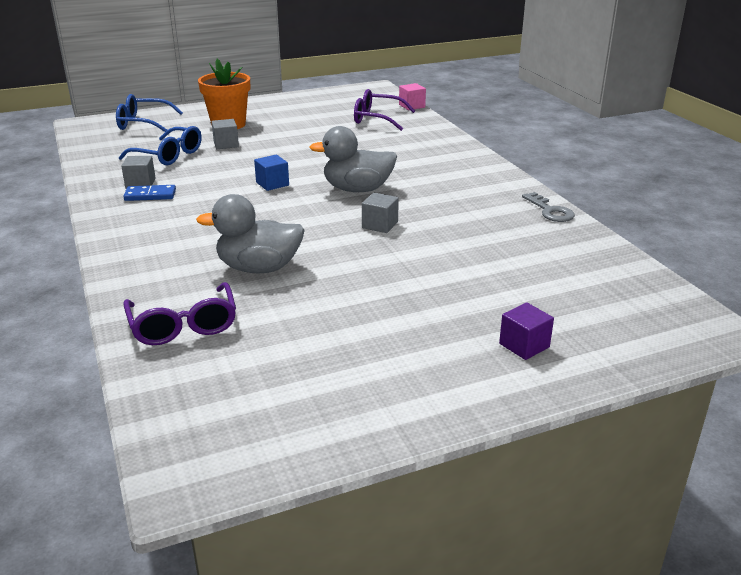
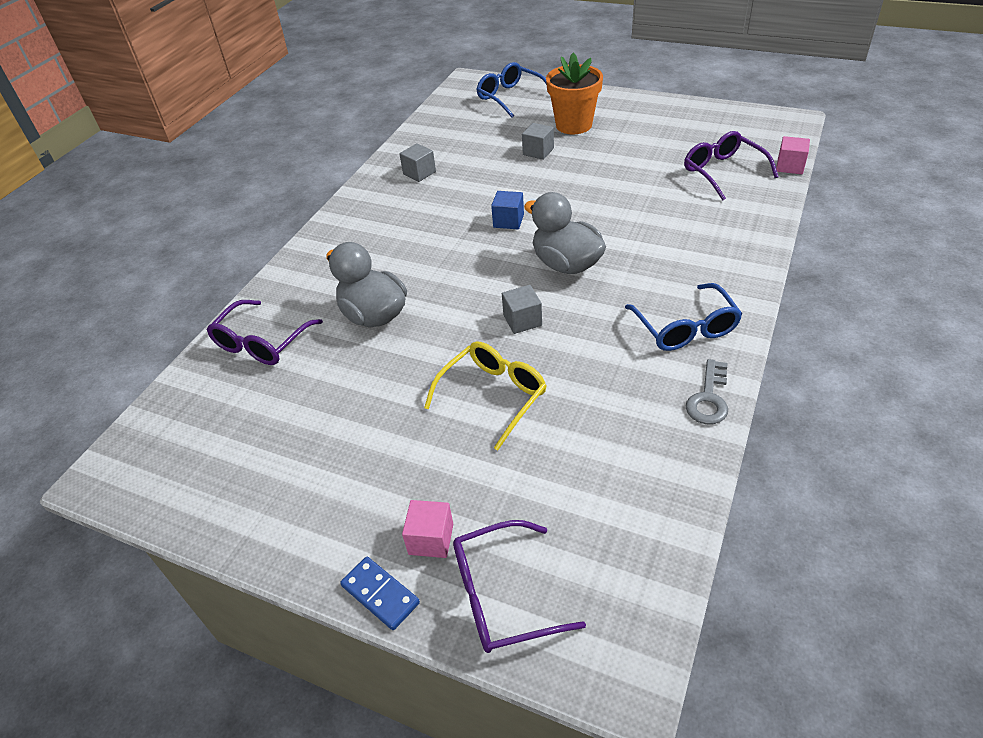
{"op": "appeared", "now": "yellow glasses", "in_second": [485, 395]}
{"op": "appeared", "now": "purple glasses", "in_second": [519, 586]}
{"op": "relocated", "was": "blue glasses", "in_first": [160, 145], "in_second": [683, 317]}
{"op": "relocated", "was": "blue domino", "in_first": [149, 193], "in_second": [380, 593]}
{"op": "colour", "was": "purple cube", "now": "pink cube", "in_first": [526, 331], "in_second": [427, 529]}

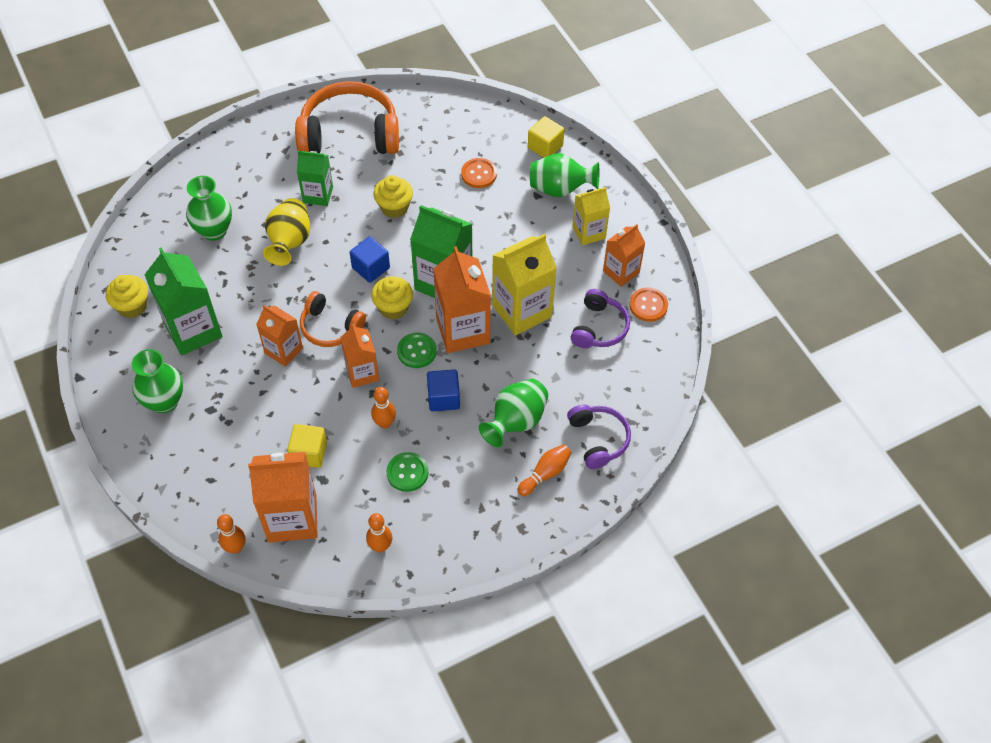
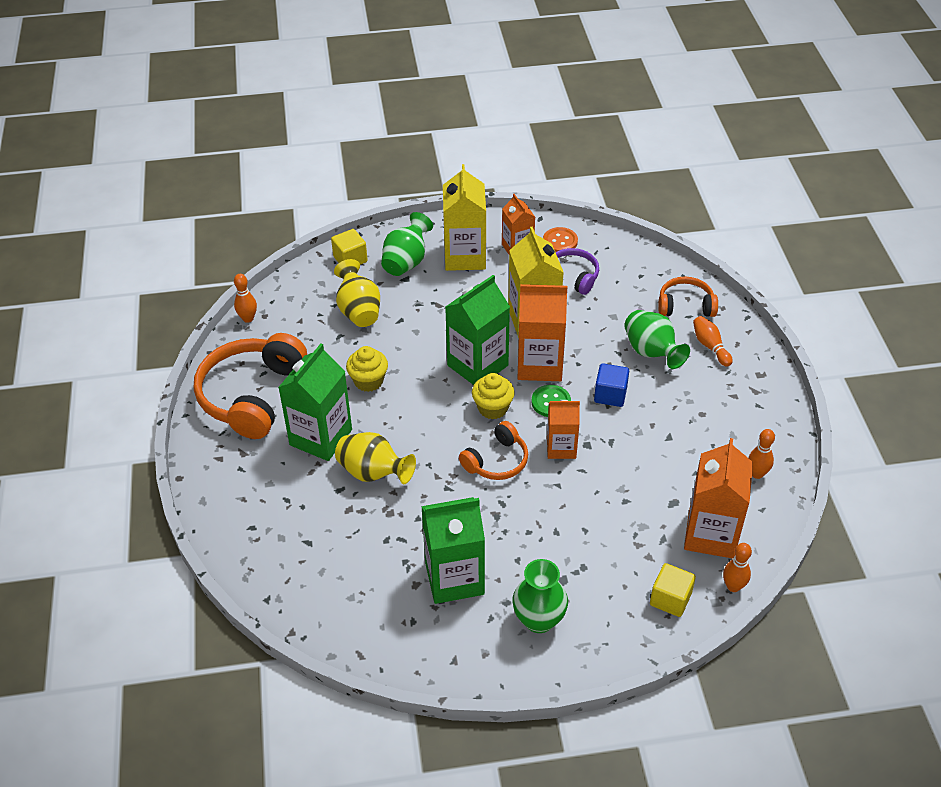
{"op": "missing", "was": "yellow cupcake", "in_first": [127, 296]}
{"op": "missing", "was": "green vase", "in_first": [209, 208]}
{"op": "missing", "was": "orange carton", "in_first": [279, 336]}
{"op": "missing", "was": "blue cube", "in_first": [370, 260]}
{"op": "missing", "was": "green button", "in_first": [407, 472]}
{"op": "relocated", "was": "yellow cube", "in_first": [307, 446], "in_second": [673, 590]}
{"op": "relocated", "was": "orange bowling pin", "in_first": [383, 408], "in_second": [245, 298]}
{"op": "exchanged", "was": "orange button", "now": "yellow vase", "in_first": [479, 173], "in_second": [357, 293]}
{"op": "colour", "was": "purple headphones", "now": "orange headphones", "in_first": [599, 436], "in_second": [688, 296]}
{"op": "size", "was": "green carton", "in_first": [315, 178], "in_second": [315, 402], "ratio": 1.63}
{"op": "size", "was": "yellow carton", "in_first": [591, 216], "in_second": [464, 217], "ratio": 1.63}

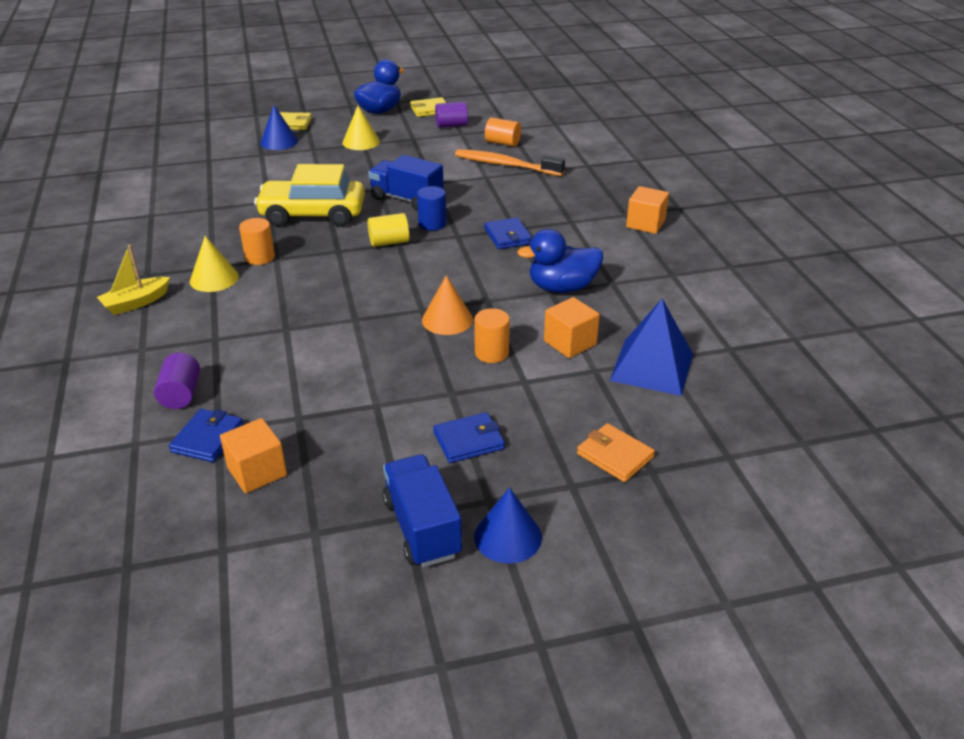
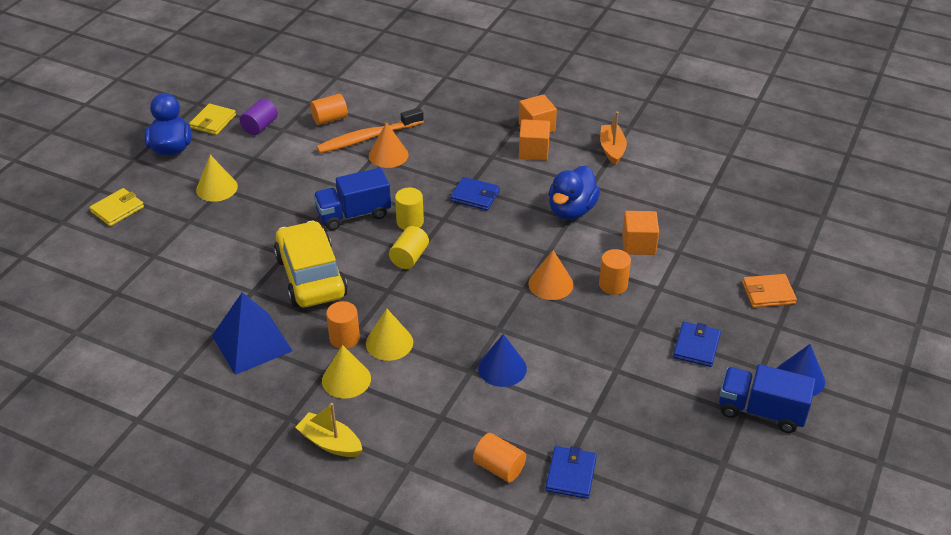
{"op": "appeared", "now": "yellow cone", "in_second": [389, 335]}
{"op": "appeared", "now": "orange cone", "in_second": [388, 145]}
{"op": "appeared", "now": "orange boat", "in_second": [613, 138]}
{"op": "relocated", "was": "orange cube", "in_first": [253, 455], "in_second": [534, 140]}
{"op": "relocated", "was": "blue cone", "in_first": [279, 127], "in_second": [502, 360]}
{"op": "relocated", "was": "blue pyramid", "in_first": [651, 347], "in_second": [252, 333]}
{"op": "colour", "was": "purple cylinder", "now": "orange cylinder", "in_first": [177, 381], "in_second": [499, 457]}
{"op": "colour", "was": "blue cylinder", "now": "yellow cylinder", "in_first": [431, 208], "in_second": [409, 209]}
{"op": "spun", "was": "yellow boat", "in_first": [133, 280], "in_second": [328, 430], "clockwise": 120}
{"op": "spun", "was": "blue wallet", "in_first": [206, 435], "in_second": [571, 472], "clockwise": 45}
{"op": "spun", "was": "yellow car", "in_first": [309, 195], "in_second": [311, 264], "clockwise": 120}

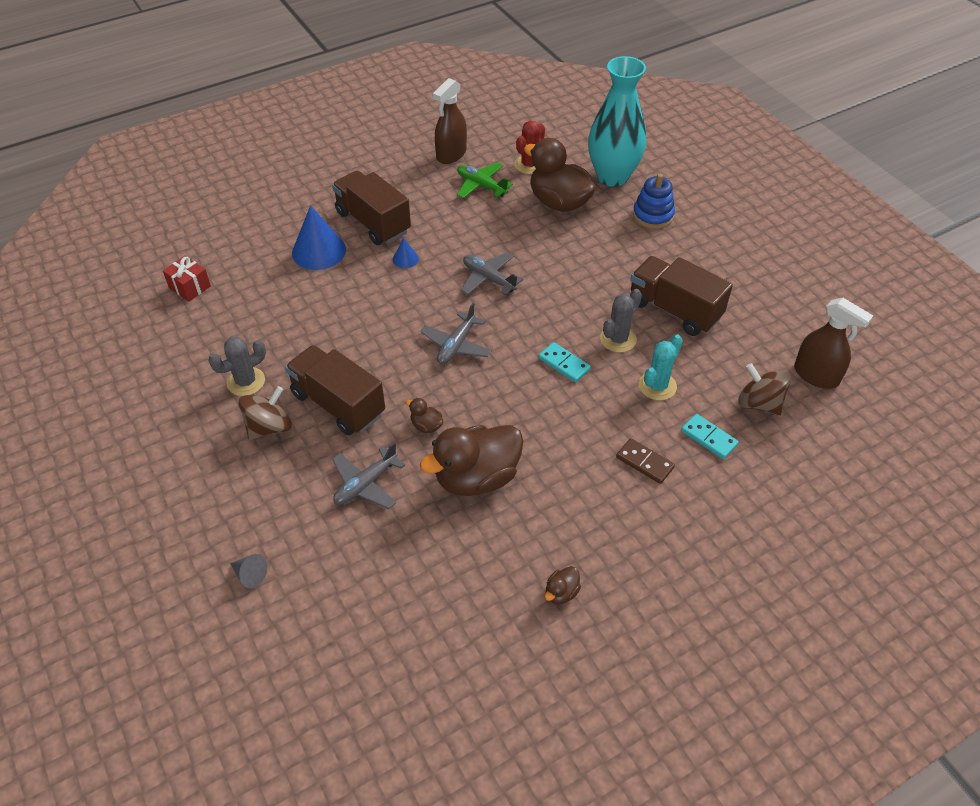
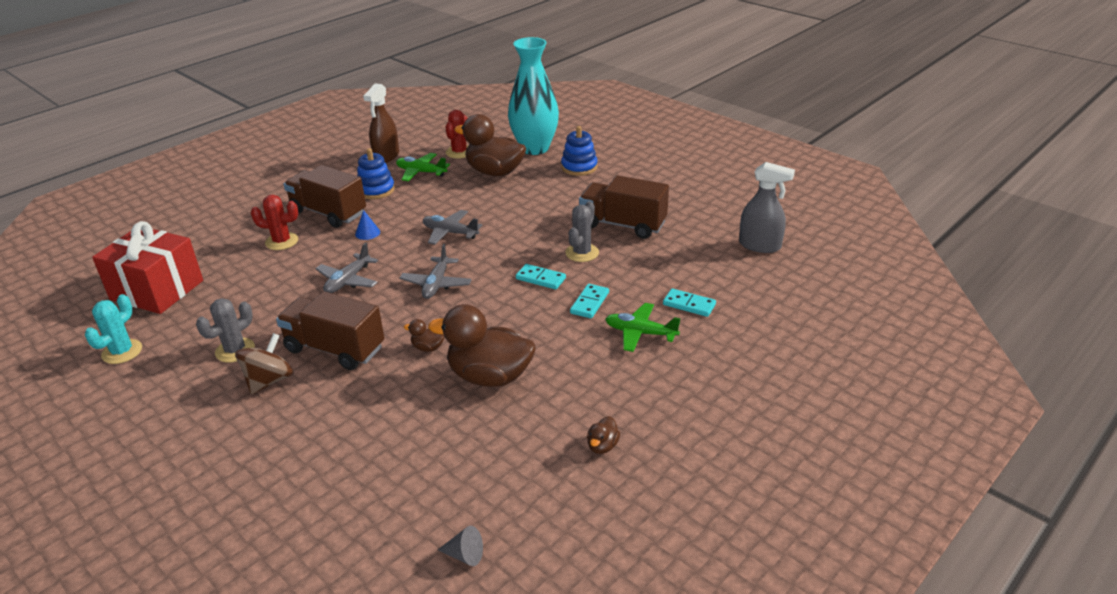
{"op": "missing", "was": "brown spinning top", "in_first": [764, 389]}
{"op": "appeared", "now": "blue stacking toy", "in_second": [376, 173]}
{"op": "appeared", "now": "turquoise domino", "in_second": [589, 301]}
{"op": "relocated", "was": "grey cone", "in_first": [248, 571], "in_second": [460, 546]}
{"op": "relocated", "was": "grey plane", "in_first": [368, 475], "in_second": [346, 268]}
{"op": "relocated", "was": "turquoise cactus", "in_first": [661, 367], "in_second": [113, 329]}
{"op": "exchanged", "was": "blue cone", "now": "red cactus", "in_first": [319, 237], "in_second": [274, 222]}
{"op": "exchanged", "was": "brown domino", "now": "green plane", "in_first": [645, 461], "in_second": [643, 327]}
{"op": "colour", "was": "brown spray bottle", "now": "grey spray bottle", "in_first": [833, 343], "in_second": [767, 207]}
{"op": "spun", "was": "brown duck", "in_first": [471, 460], "in_second": [481, 345], "clockwise": 60}
{"op": "size", "was": "red gift", "in_first": [187, 279], "in_second": [147, 267], "ratio": 2.13}

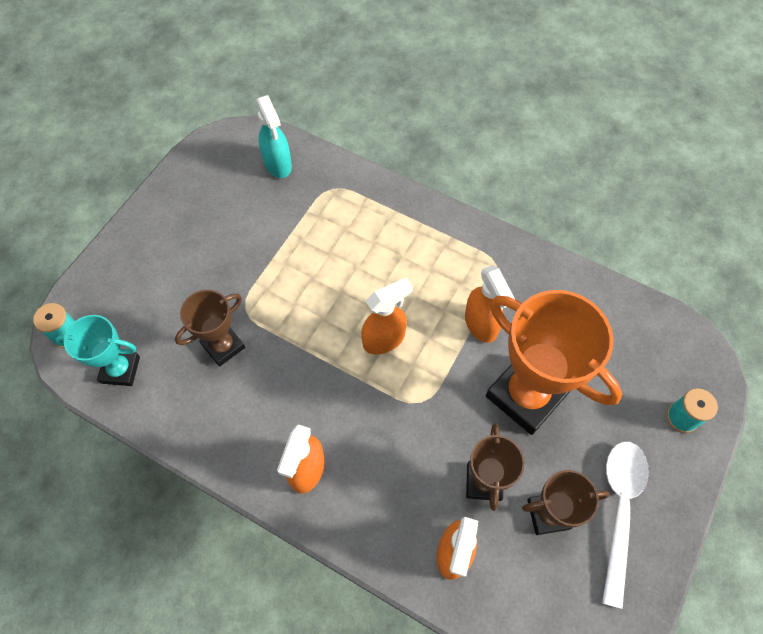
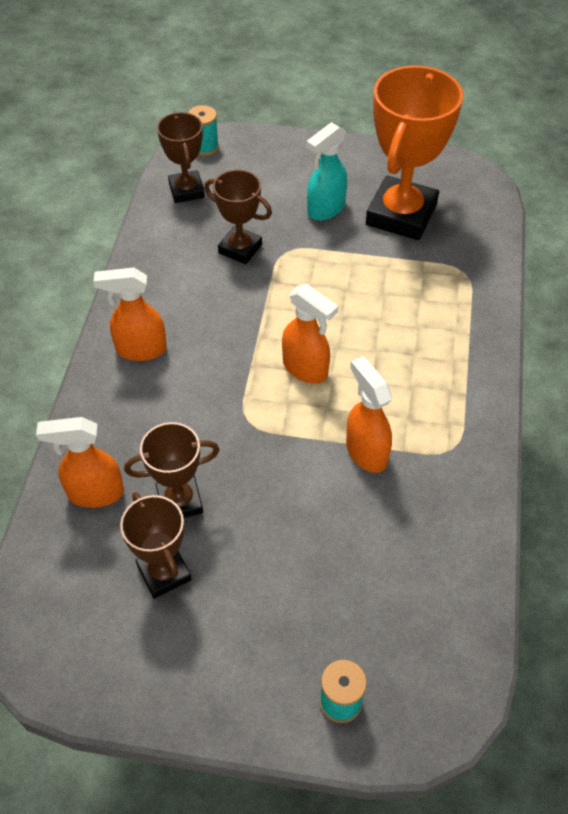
{"op": "missing", "was": "white spoon", "in_first": [625, 525]}
{"op": "relocated", "was": "turquoise spray bottle", "in_first": [274, 136], "in_second": [327, 171]}
{"op": "relocated", "was": "orange trophy", "in_first": [554, 362], "in_second": [414, 153]}
{"op": "colour", "was": "turquoise trophy", "now": "brown trophy", "in_first": [97, 350], "in_second": [181, 157]}
{"op": "spun", "was": "orange spray bottle", "in_first": [490, 304], "in_second": [369, 414], "clockwise": 105}

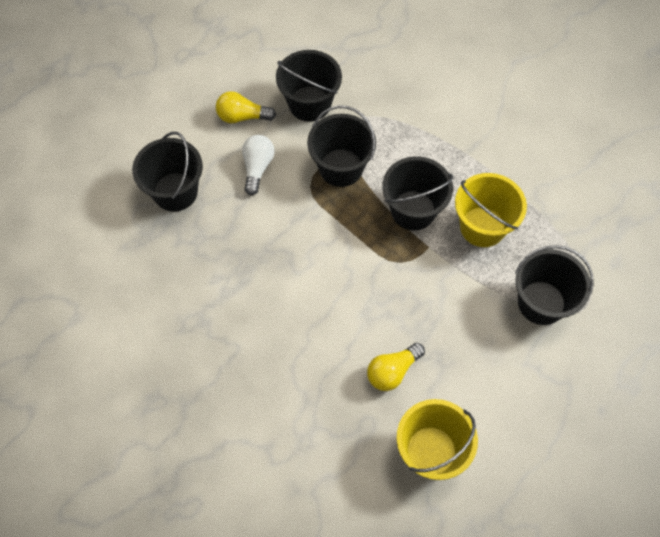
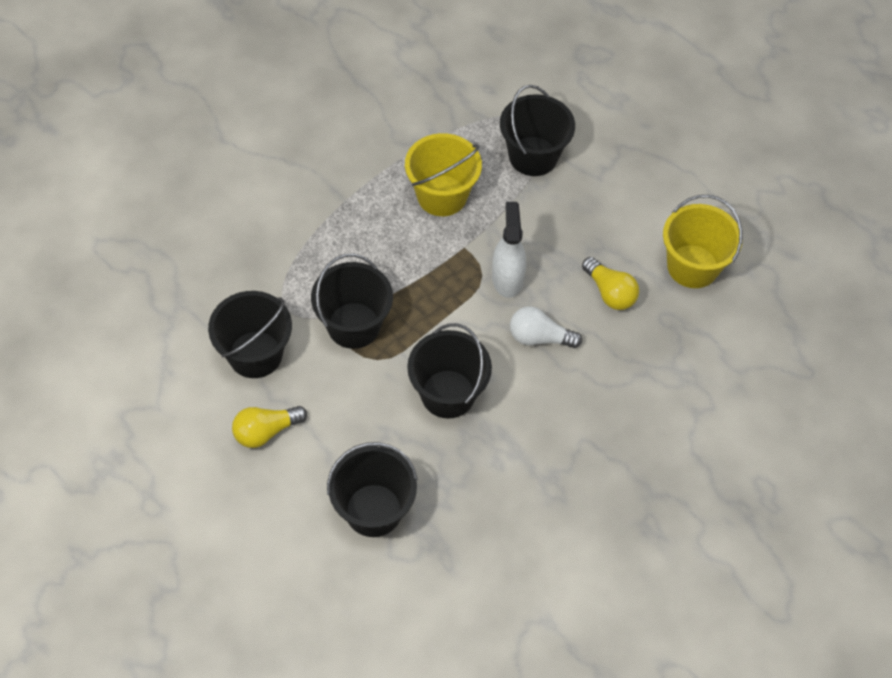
{"op": "appeared", "now": "white spray bottle", "in_second": [509, 250]}
{"op": "relocated", "was": "white light bulb", "in_first": [258, 165], "in_second": [546, 327]}
{"op": "relocated", "was": "black bucket", "in_first": [417, 193], "in_second": [449, 371]}
{"op": "spun", "was": "yellow light bulb", "in_first": [246, 107], "in_second": [269, 427], "clockwise": 60}

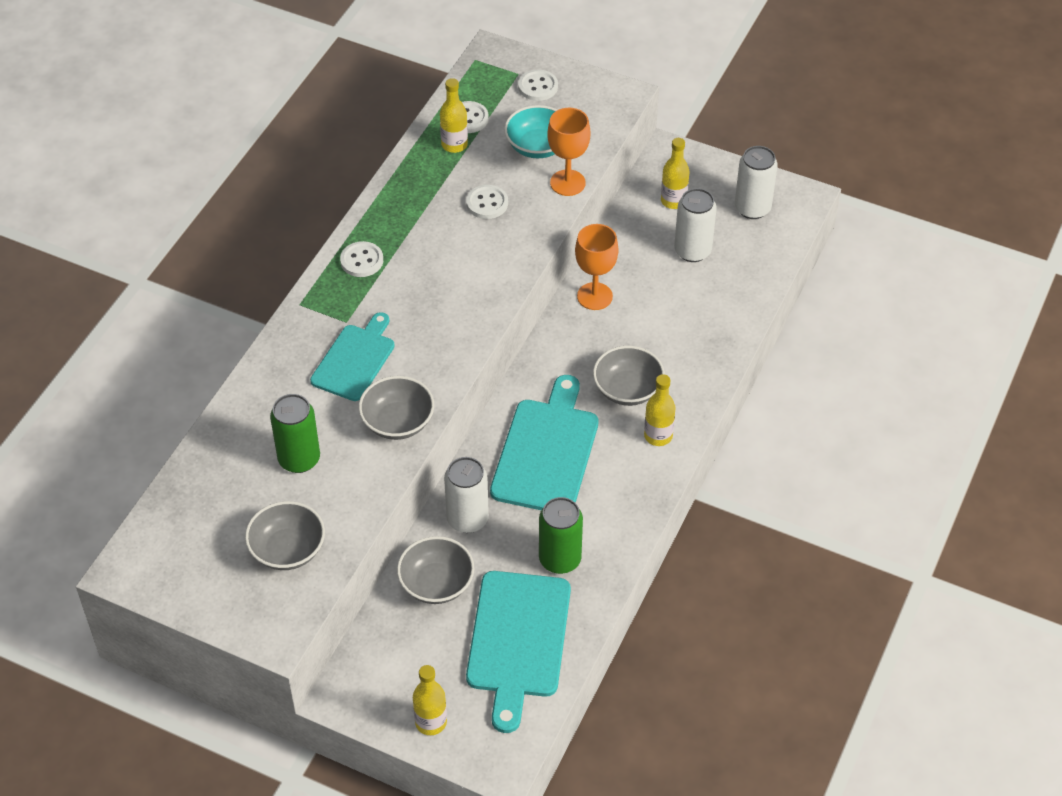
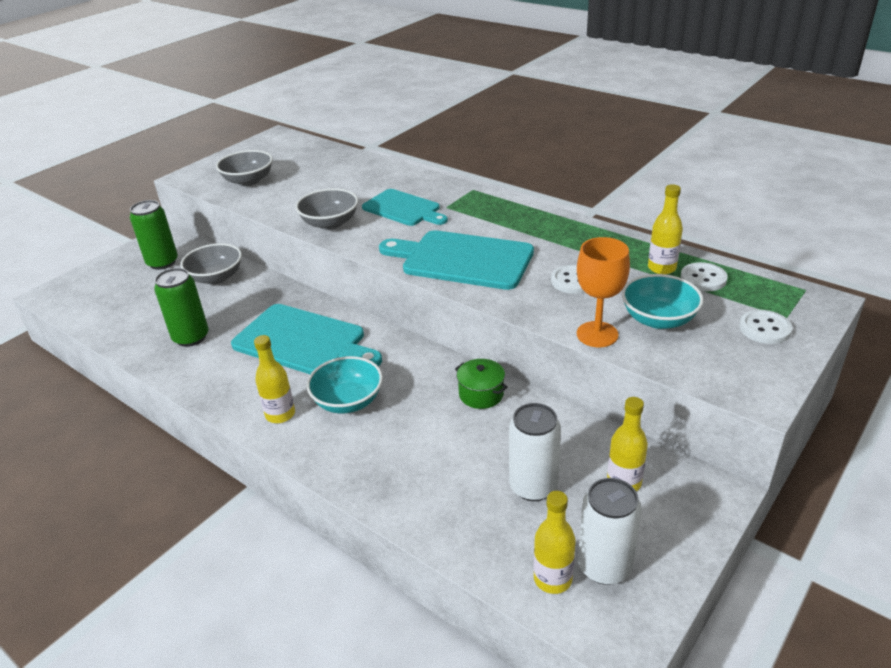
{"op": "missing", "was": "white button", "in_first": [361, 259]}
{"op": "missing", "was": "white can", "in_first": [466, 495]}
{"op": "relocated", "was": "green can", "in_first": [295, 433], "in_second": [154, 235]}
{"op": "relocated", "was": "yellow bottle", "in_first": [430, 700], "in_second": [555, 542]}
{"op": "relocated", "was": "turquoise cutting board", "in_first": [518, 652], "in_second": [456, 260]}
{"op": "exchanged", "was": "orange goblet", "now": "green pot", "in_first": [596, 267], "in_second": [481, 384]}
{"op": "colour", "was": "grey bowl", "now": "turquoise bowl", "in_first": [629, 376], "in_second": [345, 384]}

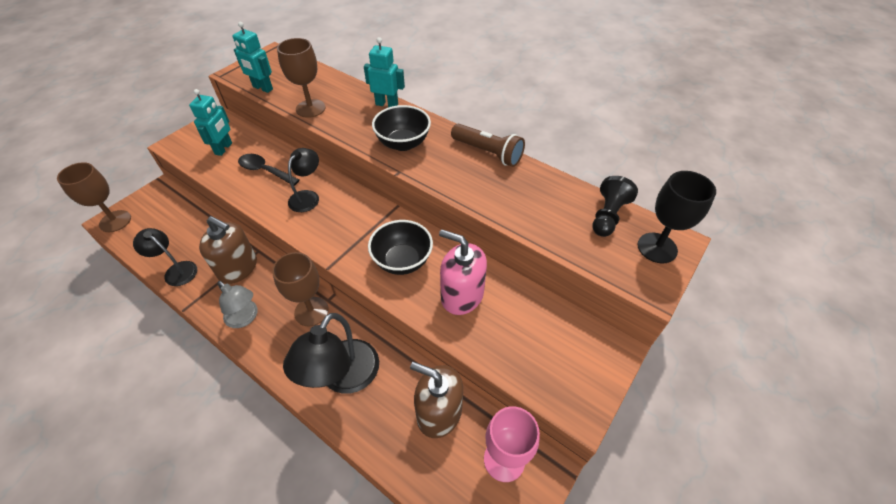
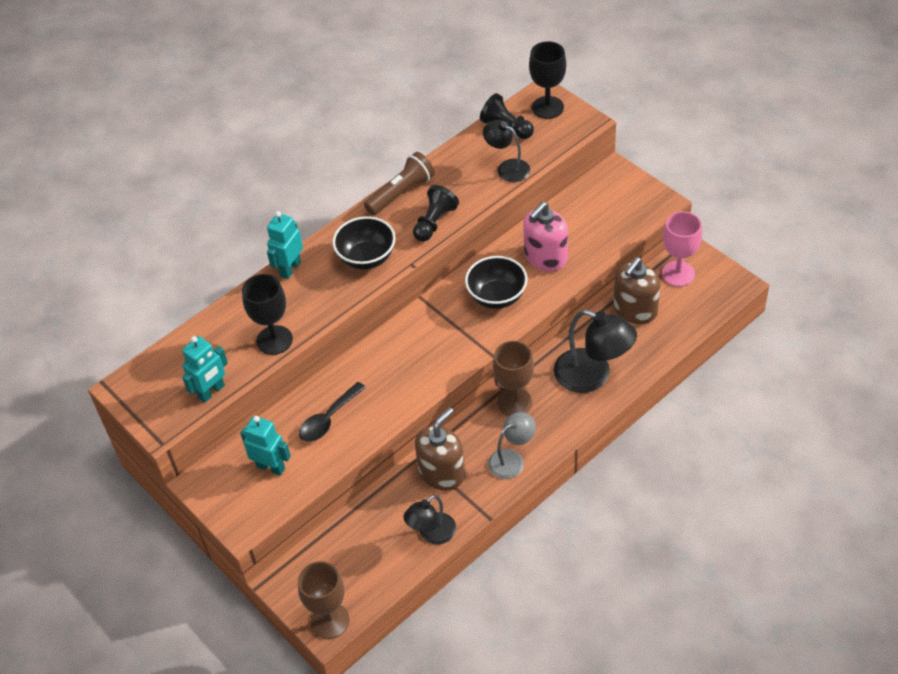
{"op": "appeared", "now": "black pawn", "in_second": [436, 213]}
{"op": "relocated", "was": "black lamp", "in_first": [303, 180], "in_second": [506, 151]}
{"op": "colour", "was": "brown goblet", "now": "black goblet", "in_first": [301, 78], "in_second": [267, 314]}

